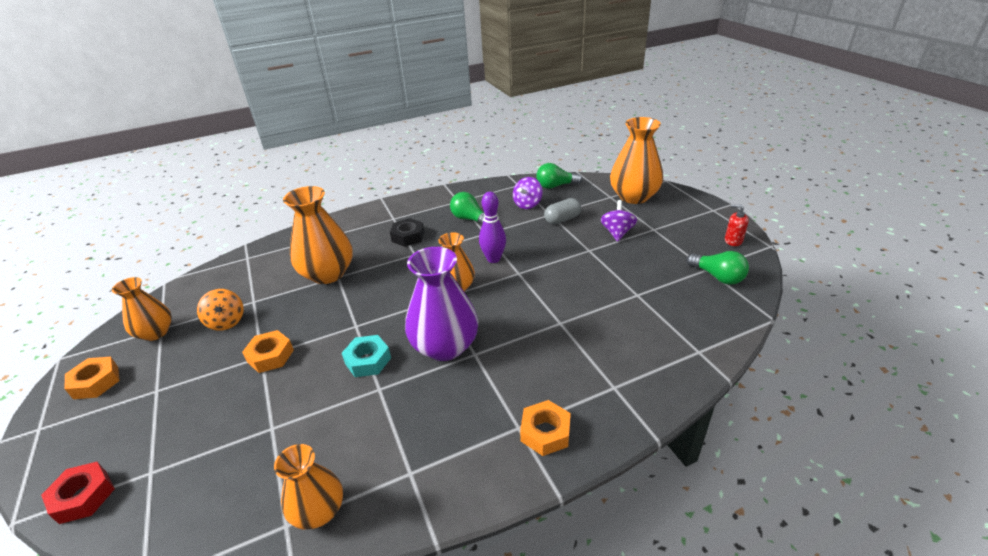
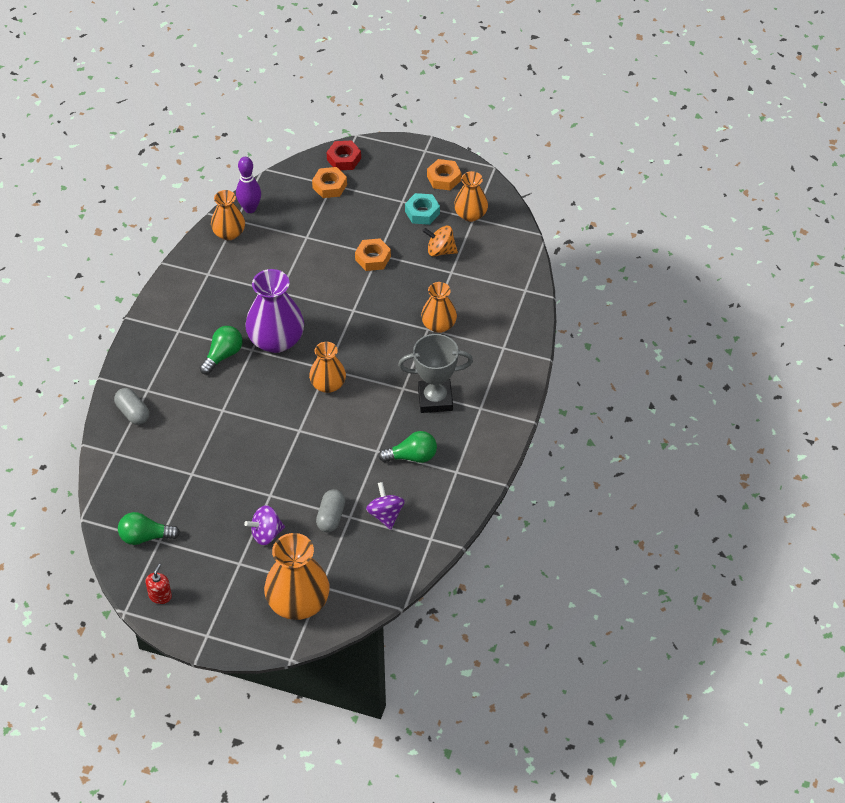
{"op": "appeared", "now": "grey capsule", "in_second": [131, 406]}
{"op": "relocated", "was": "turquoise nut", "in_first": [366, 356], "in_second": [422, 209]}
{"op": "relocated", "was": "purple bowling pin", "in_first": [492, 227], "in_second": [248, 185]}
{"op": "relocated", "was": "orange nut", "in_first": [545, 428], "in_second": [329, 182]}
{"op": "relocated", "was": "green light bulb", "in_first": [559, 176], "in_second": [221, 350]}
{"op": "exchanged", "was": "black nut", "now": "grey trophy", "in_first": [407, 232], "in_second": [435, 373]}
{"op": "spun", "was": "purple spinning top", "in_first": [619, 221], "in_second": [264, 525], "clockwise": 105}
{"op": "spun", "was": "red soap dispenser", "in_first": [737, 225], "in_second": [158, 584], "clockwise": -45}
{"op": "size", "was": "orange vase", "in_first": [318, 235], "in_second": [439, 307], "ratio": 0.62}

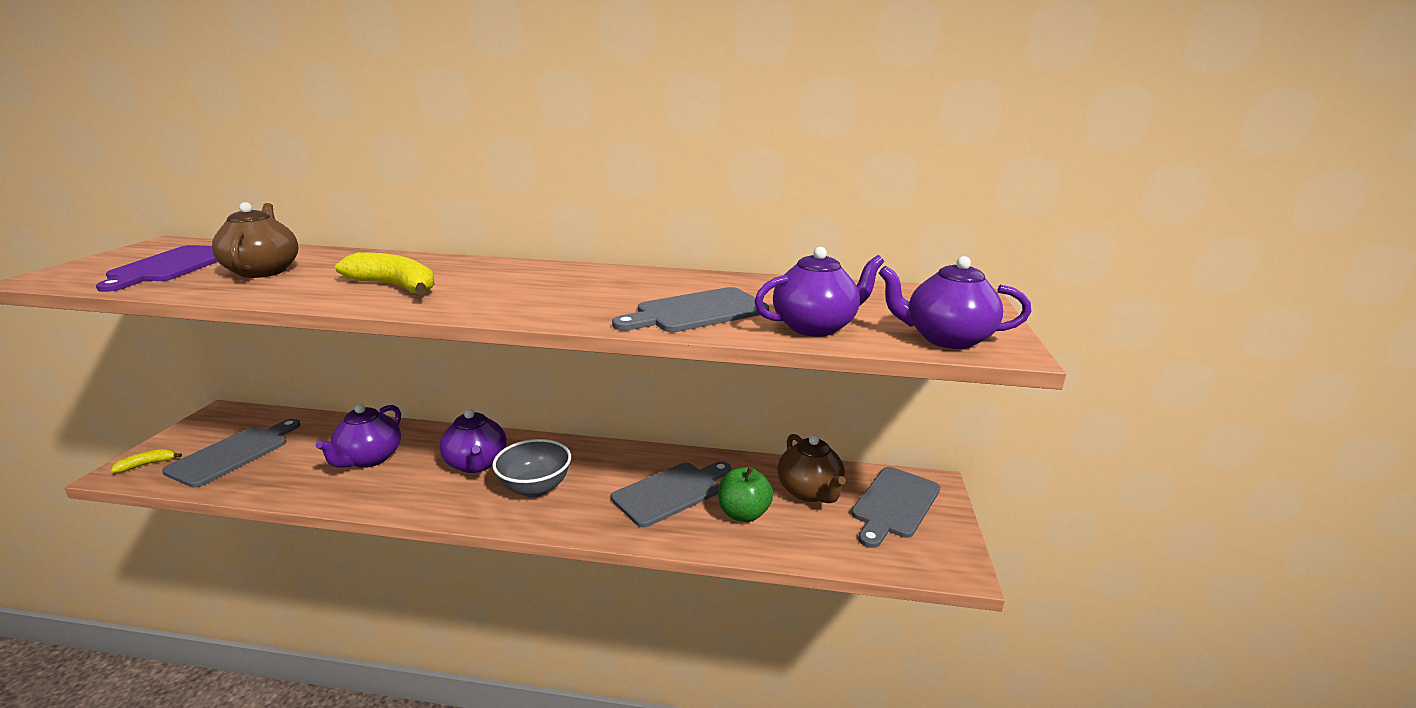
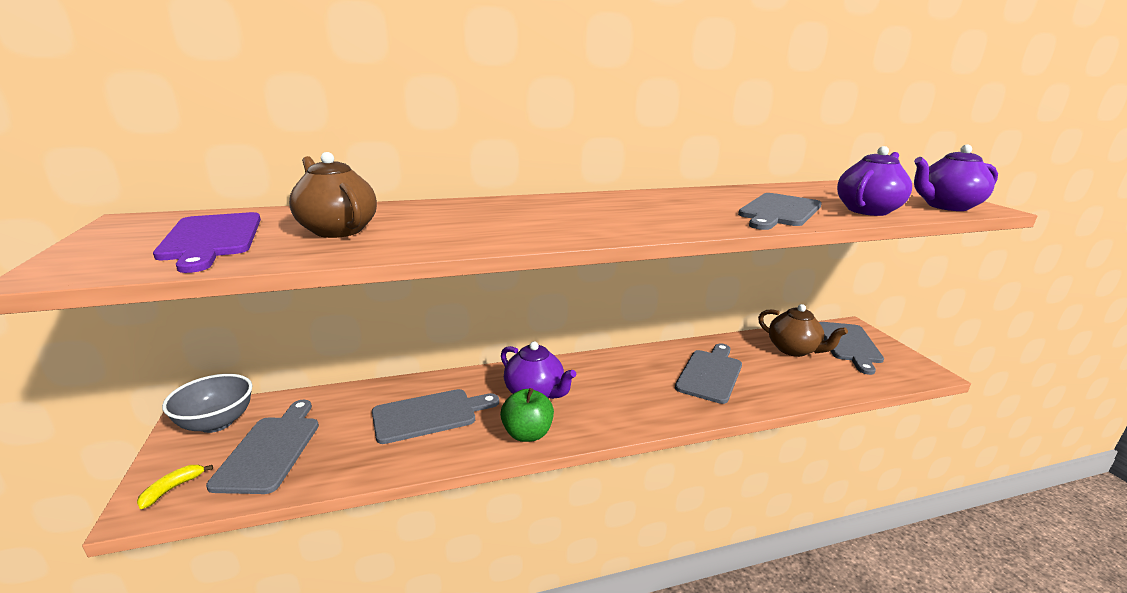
{"op": "missing", "was": "yellow banana", "in_first": [385, 273]}
{"op": "relocated", "was": "grey bowl", "in_first": [531, 468], "in_second": [207, 403]}
{"op": "relocated", "was": "green apple", "in_first": [745, 494], "in_second": [527, 415]}
{"op": "exchanged", "was": "purple teapot", "now": "grey cutting board", "in_first": [358, 436], "in_second": [435, 416]}

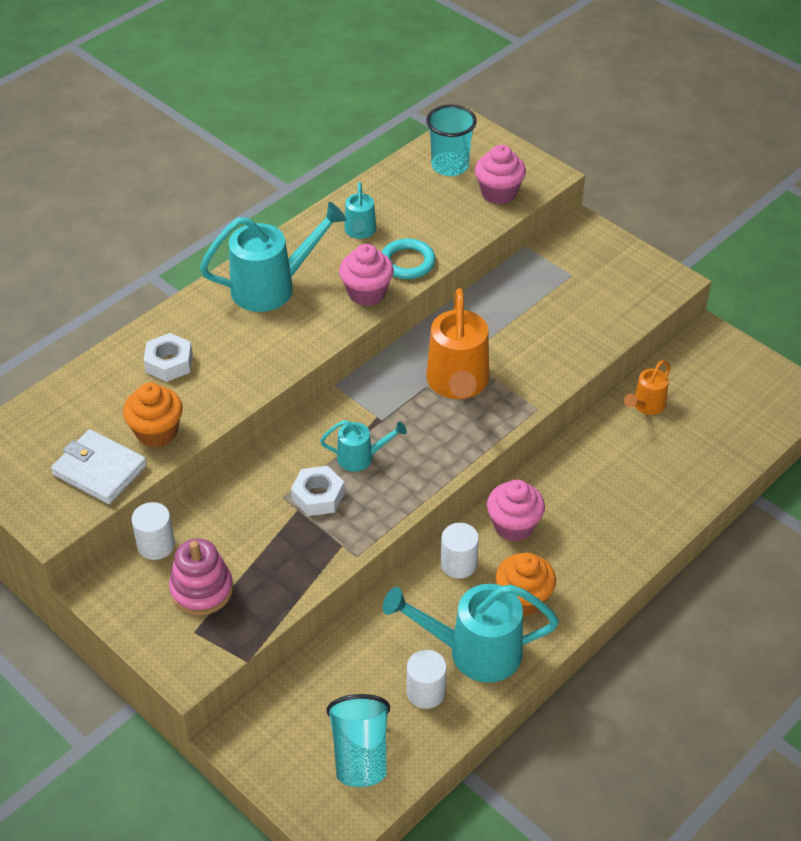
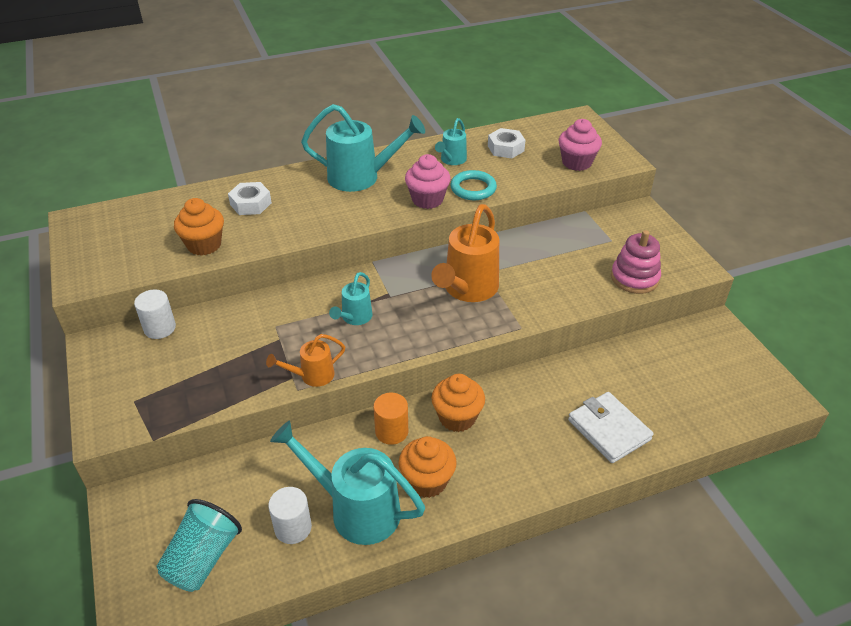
{"op": "missing", "was": "turquoise cup", "in_first": [451, 140]}
{"op": "relocated", "was": "white wallet", "in_first": [99, 466], "in_second": [610, 427]}
{"op": "relocated", "was": "pink stacking toy", "in_first": [201, 576], "in_second": [636, 262]}
{"op": "relocated", "was": "white nut", "in_first": [318, 491], "in_second": [507, 143]}
{"op": "relocated", "was": "orange watering can", "in_first": [647, 387], "in_second": [305, 360]}
{"op": "colour", "was": "white cylinder", "now": "orange cylinder", "in_first": [460, 551], "in_second": [390, 419]}
{"op": "colour", "was": "pink cupcake", "now": "orange cupcake", "in_first": [516, 511], "in_second": [458, 403]}
{"op": "spun", "was": "turquoise watering can", "in_first": [363, 446], "in_second": [351, 298], "clockwise": 90}

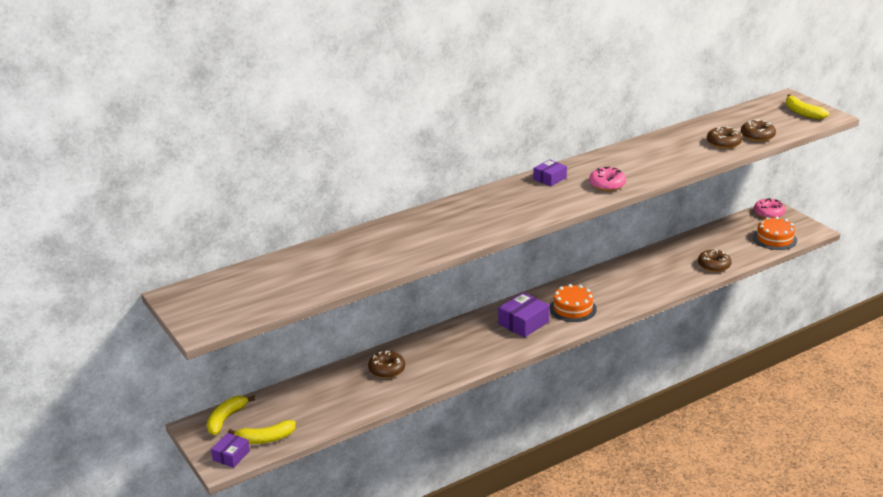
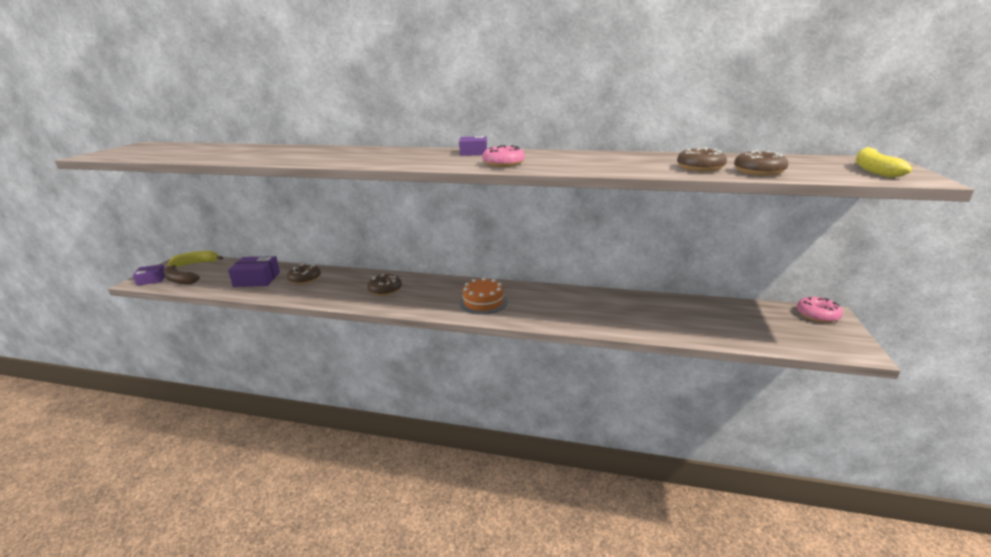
{"op": "missing", "was": "orange cake", "in_first": [775, 233]}
{"op": "relocated", "was": "purple box", "in_first": [524, 315], "in_second": [254, 271]}
{"op": "relocated", "was": "brown donut", "in_first": [715, 260], "in_second": [384, 285]}
{"op": "colour", "was": "yellow banana", "now": "brown banana", "in_first": [262, 432], "in_second": [181, 274]}

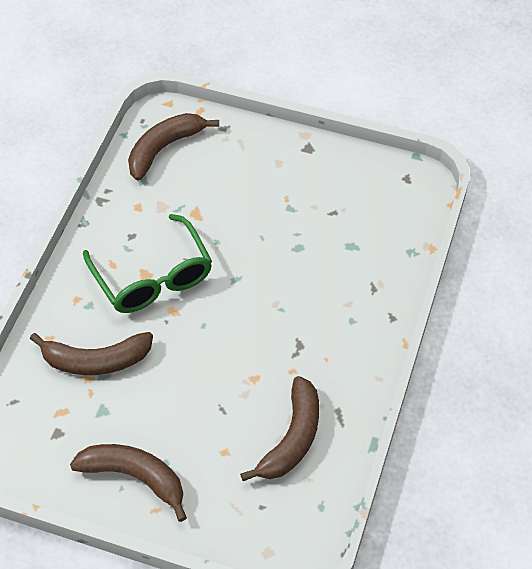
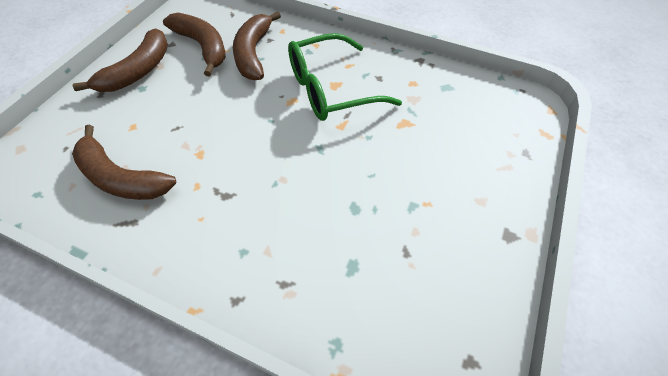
{"op": "relocated", "was": "brown banana", "in_first": [173, 146], "in_second": [194, 44]}

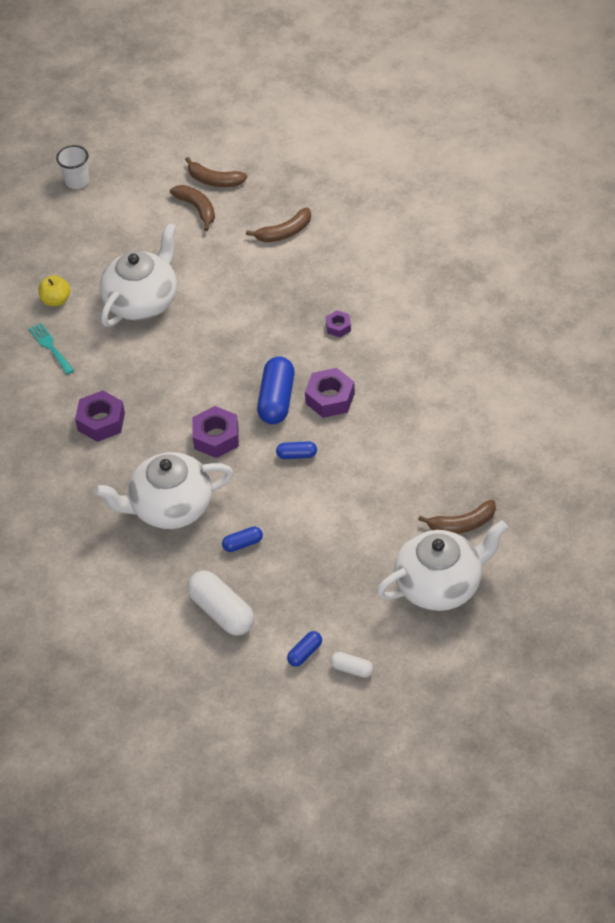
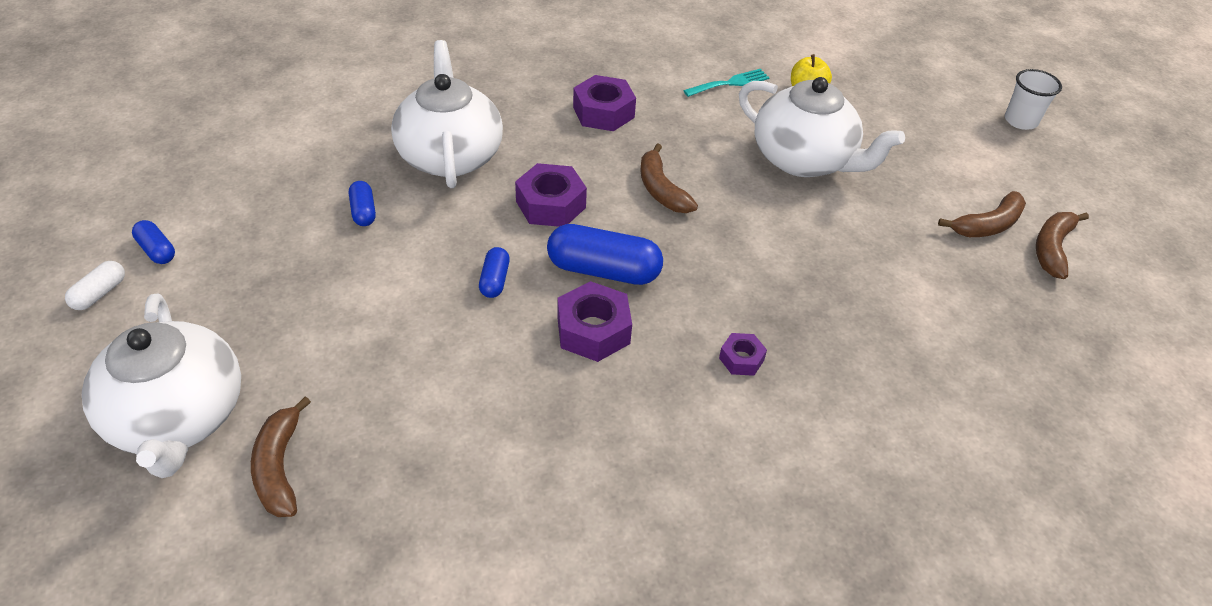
{"op": "missing", "was": "white capsule", "in_first": [220, 603]}
{"op": "relocated", "was": "brown banana", "in_first": [278, 224], "in_second": [669, 178]}

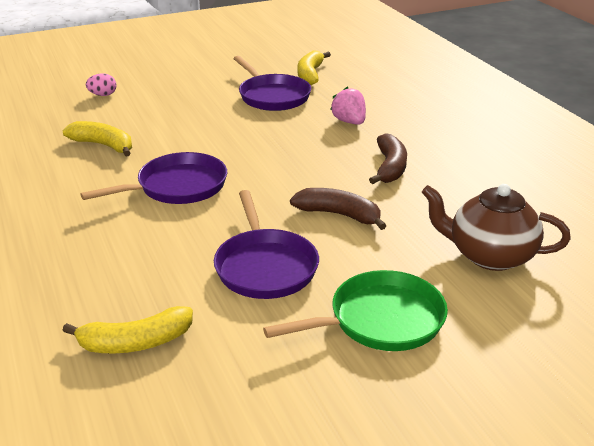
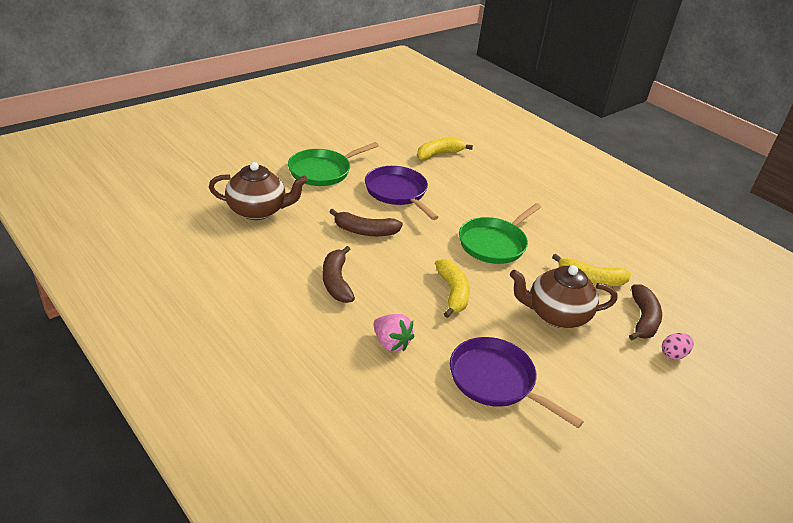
{"op": "appeared", "now": "brown teapot", "in_second": [563, 296]}
{"op": "appeared", "now": "brown banana", "in_second": [645, 312]}
{"op": "relocated", "was": "yellow banana", "in_first": [314, 67], "in_second": [452, 288]}
{"op": "colour", "was": "purple pan", "now": "green pan", "in_first": [153, 178], "in_second": [500, 233]}

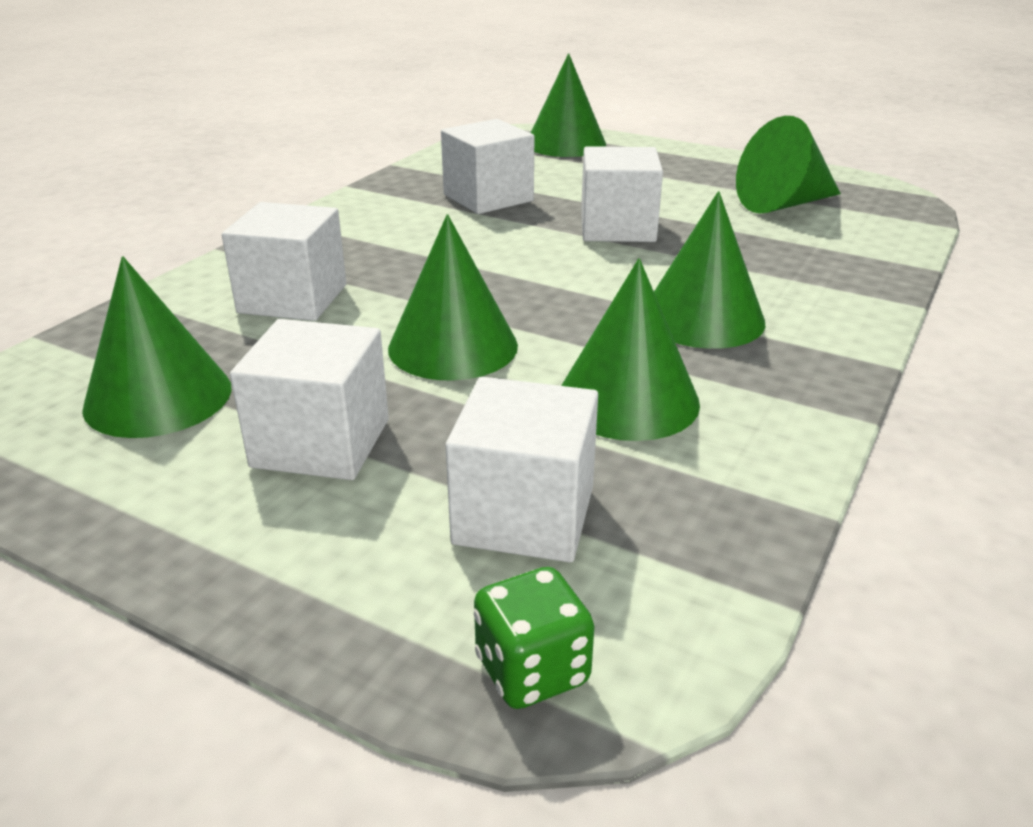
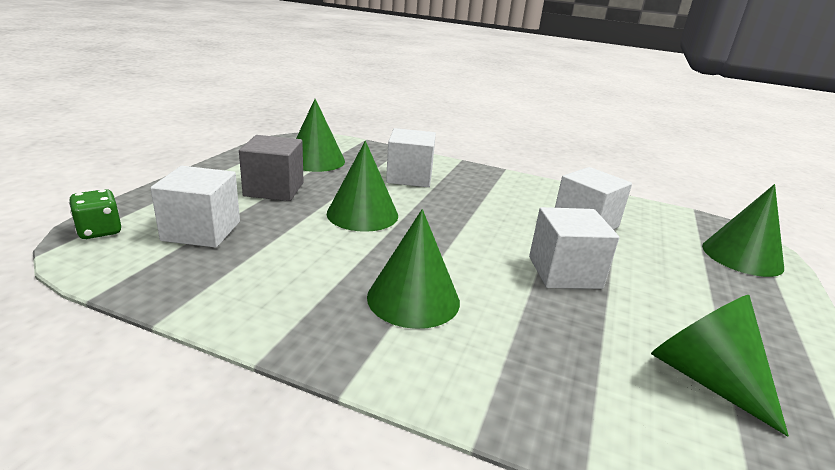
{"op": "missing", "was": "green cone", "in_first": [630, 349]}
{"op": "colour", "was": "white cube", "now": "grey cube", "in_first": [309, 399], "in_second": [271, 168]}

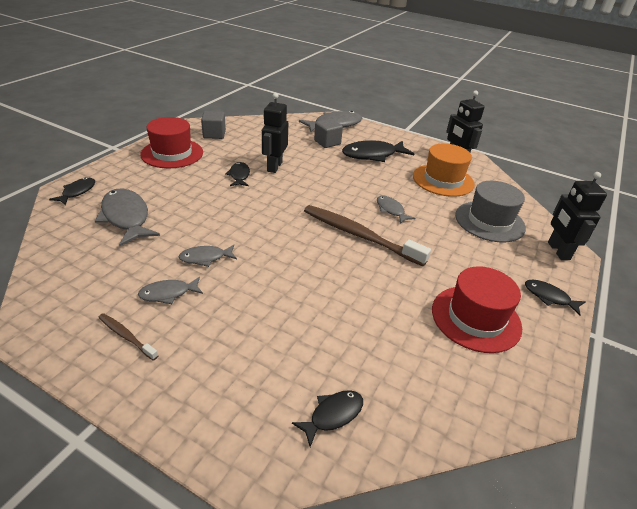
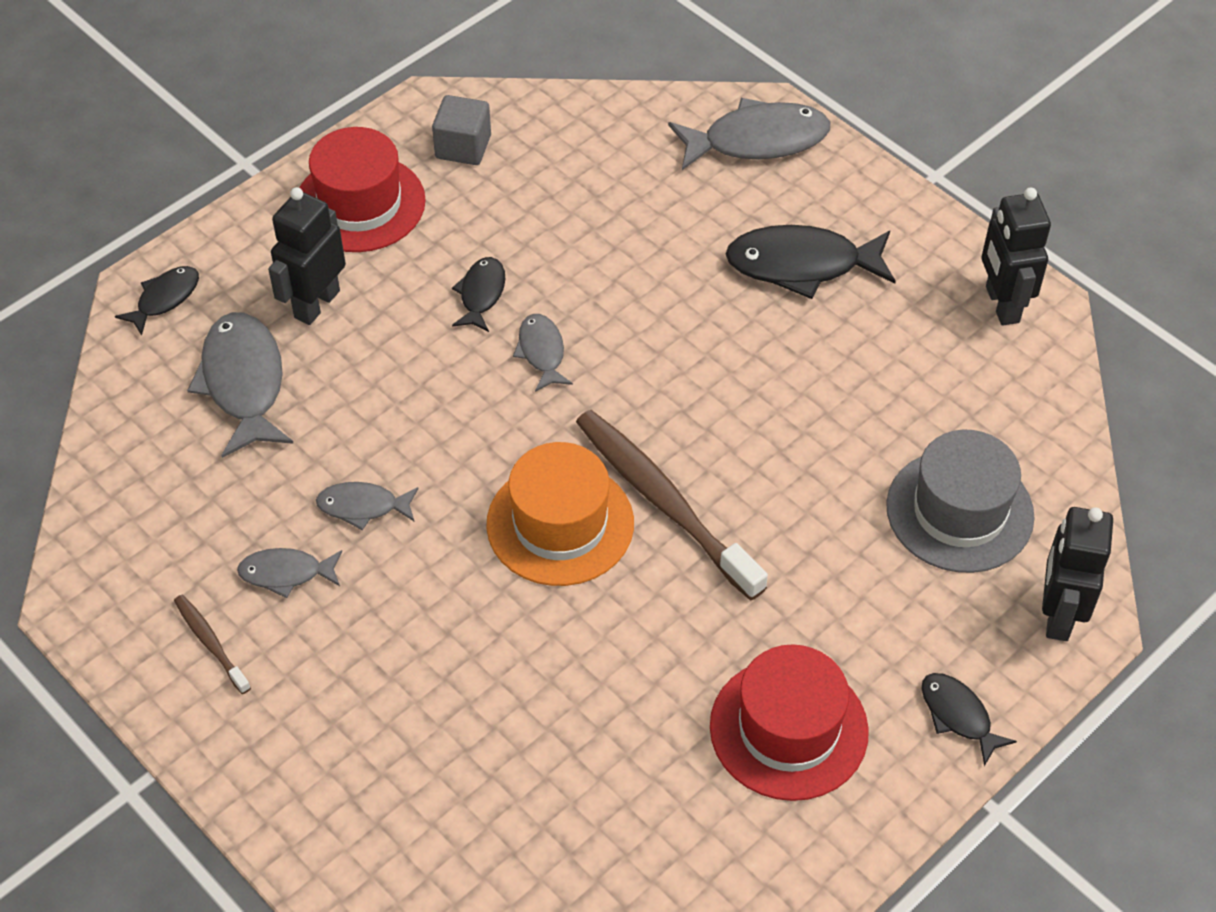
{"op": "missing", "was": "black fish", "in_first": [327, 418]}
{"op": "missing", "was": "grey cube", "in_first": [328, 133]}
{"op": "relocated", "was": "black robot", "in_first": [275, 133], "in_second": [307, 256]}
{"op": "relocated", "was": "grey fish", "in_first": [396, 209], "in_second": [543, 353]}
{"op": "relocated", "was": "orange hat", "in_first": [444, 170], "in_second": [560, 514]}

